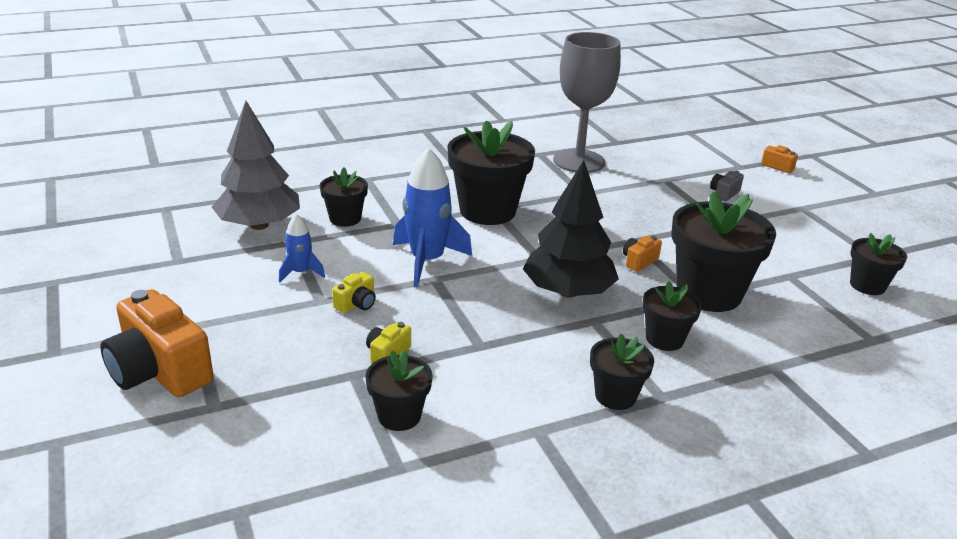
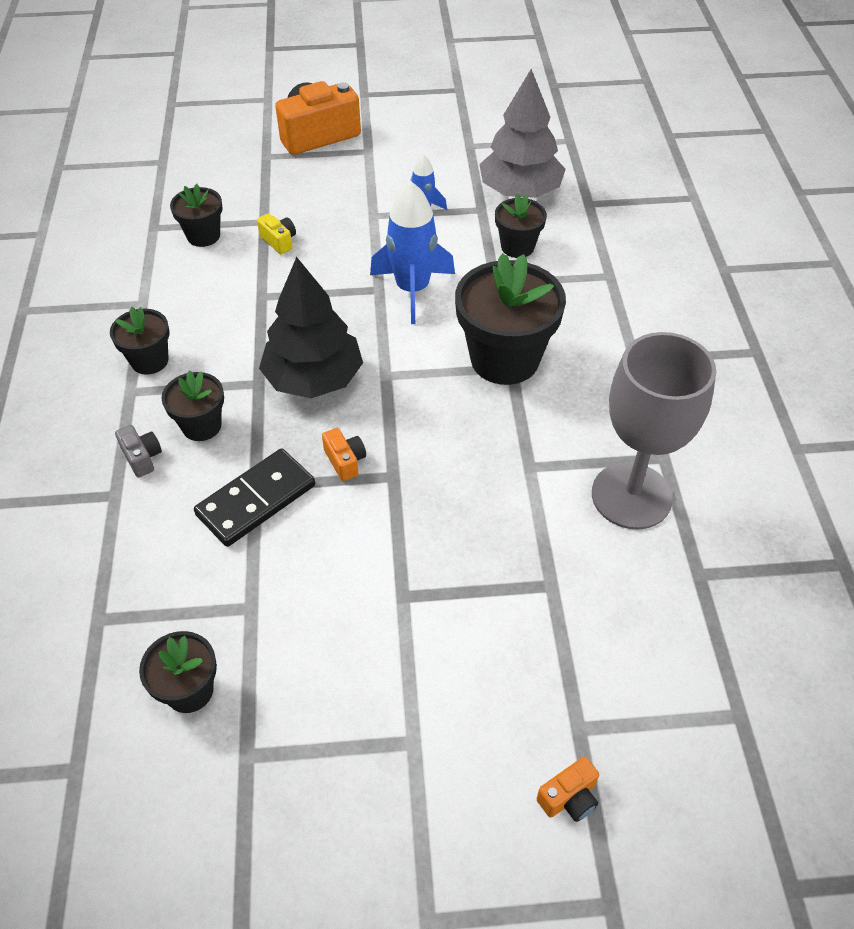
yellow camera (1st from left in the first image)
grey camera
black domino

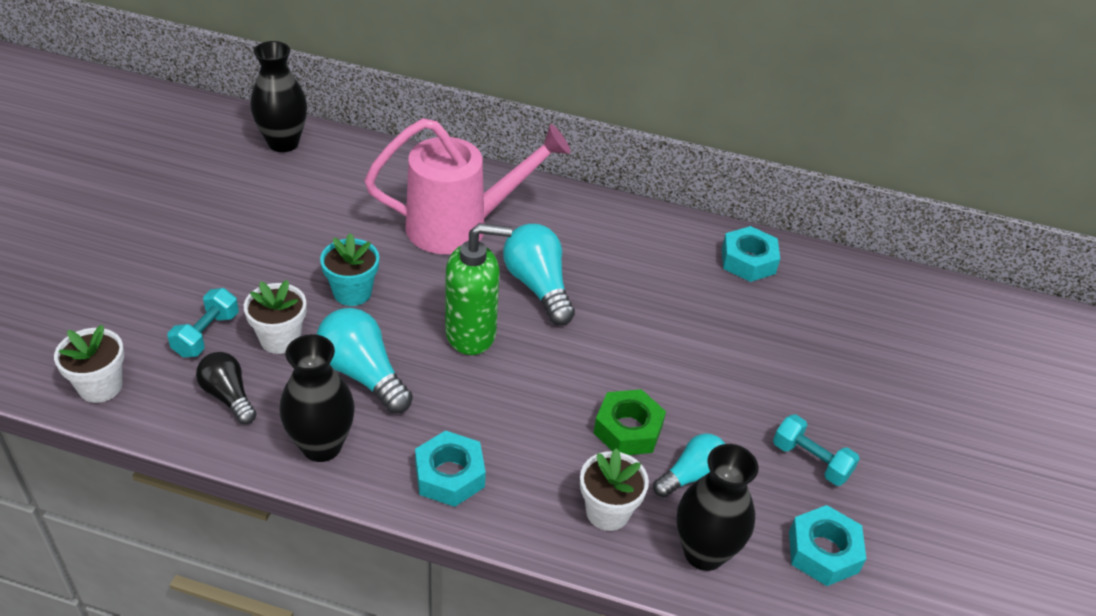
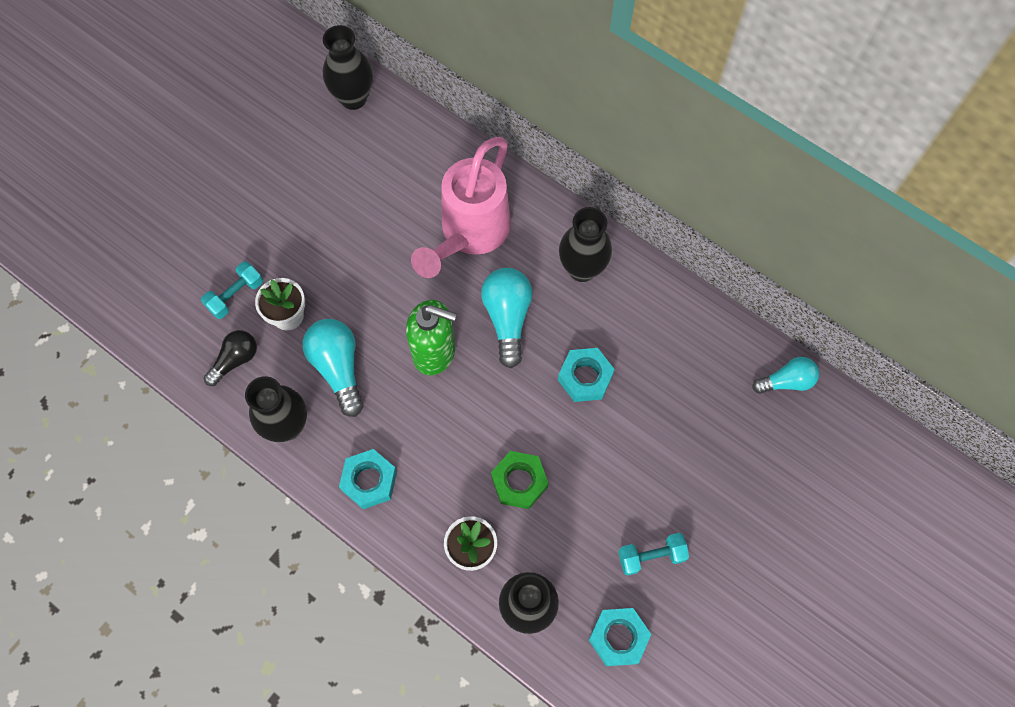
white flower pot (1st from left in the first image)
turquoise flower pot
black vase (4th from left)
turquoise light bulb (3rd from left)
turquoise nut (2nd from left)
black light bulb
pink watering can
turquoise dumbbell (2nd from left)

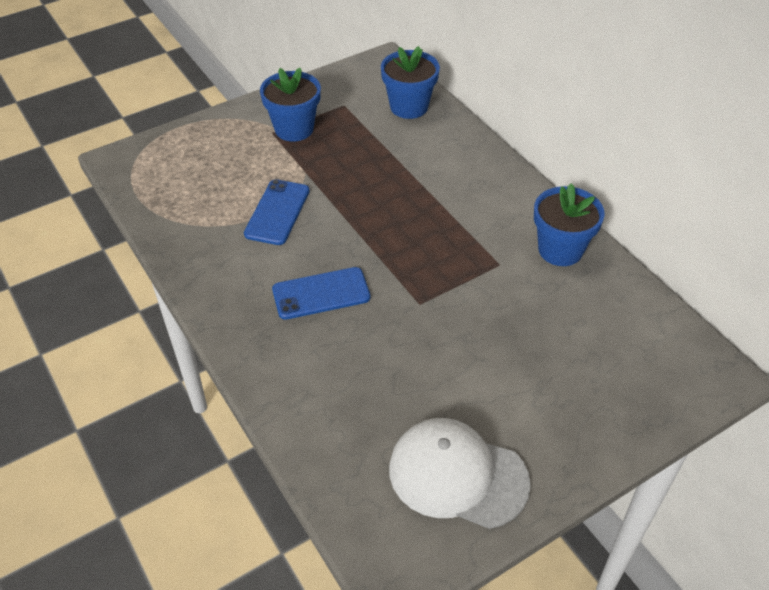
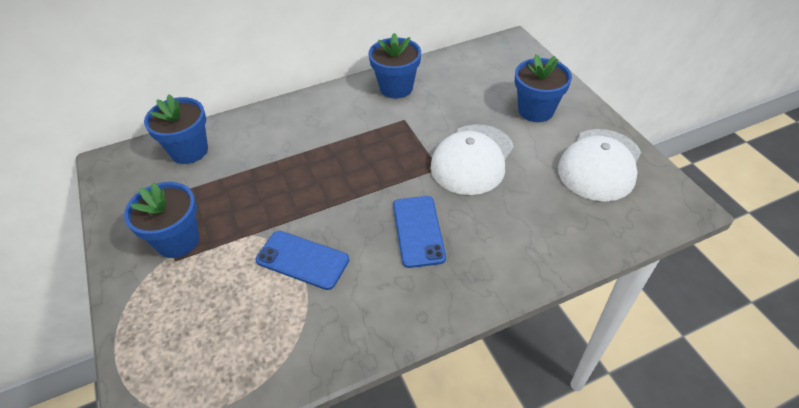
white cap (1st from left)
blue flower pot (4th from left)

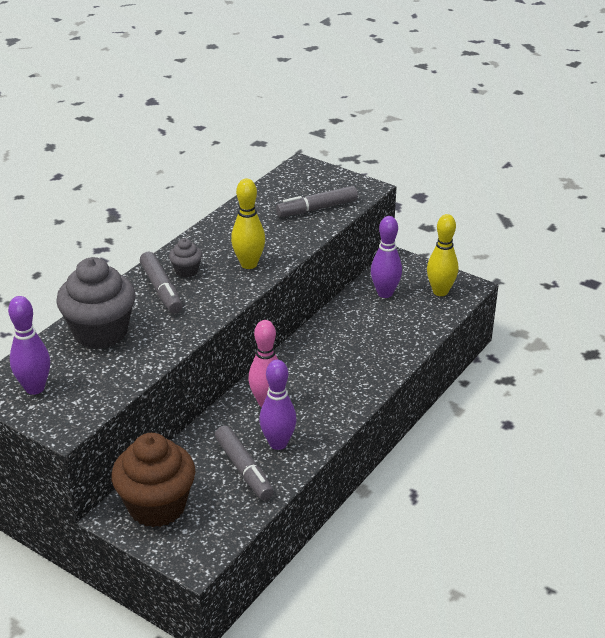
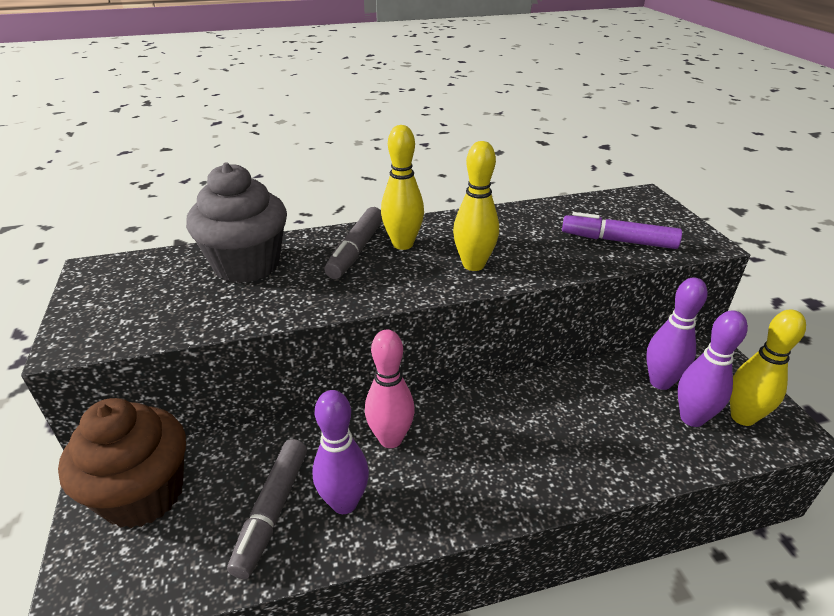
purple bowling pin (3rd from left)
yellow bowling pin (1st from left)
purple marker

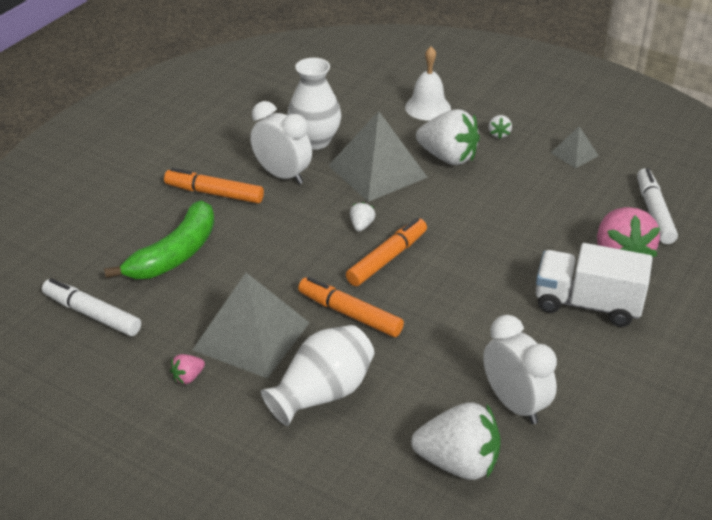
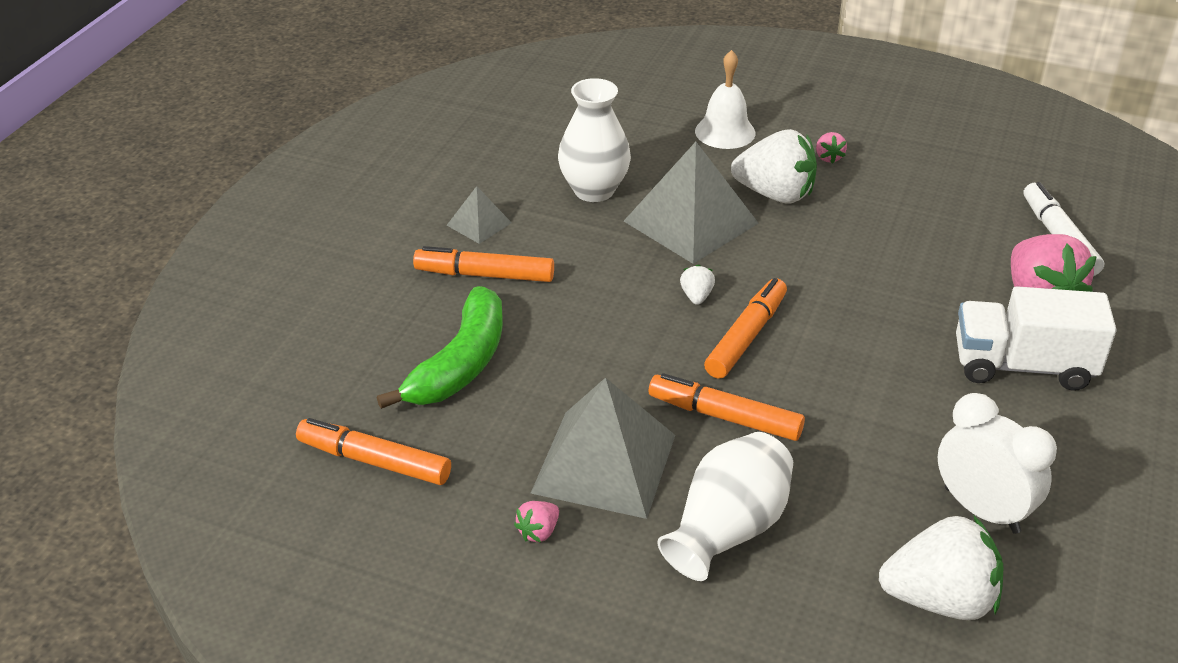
white clock (1st from left in the first image)
grey pyramid (1st from left)
orange marker (1st from left)
pink strawberry (2nd from left)

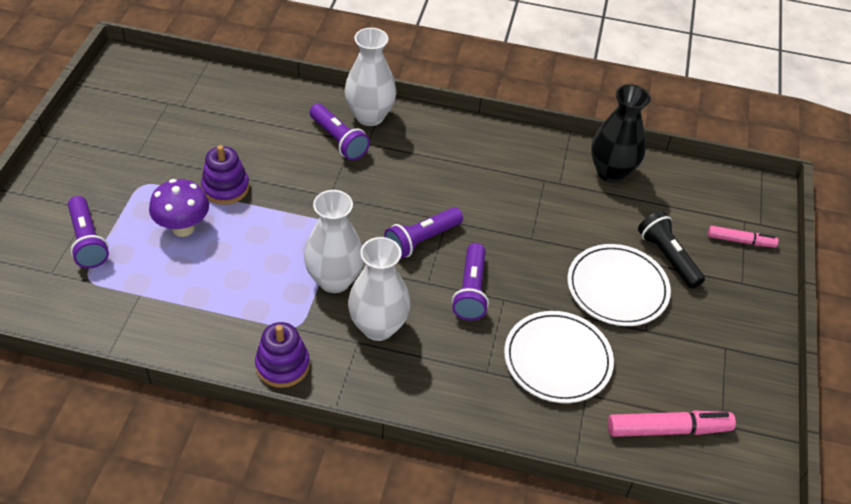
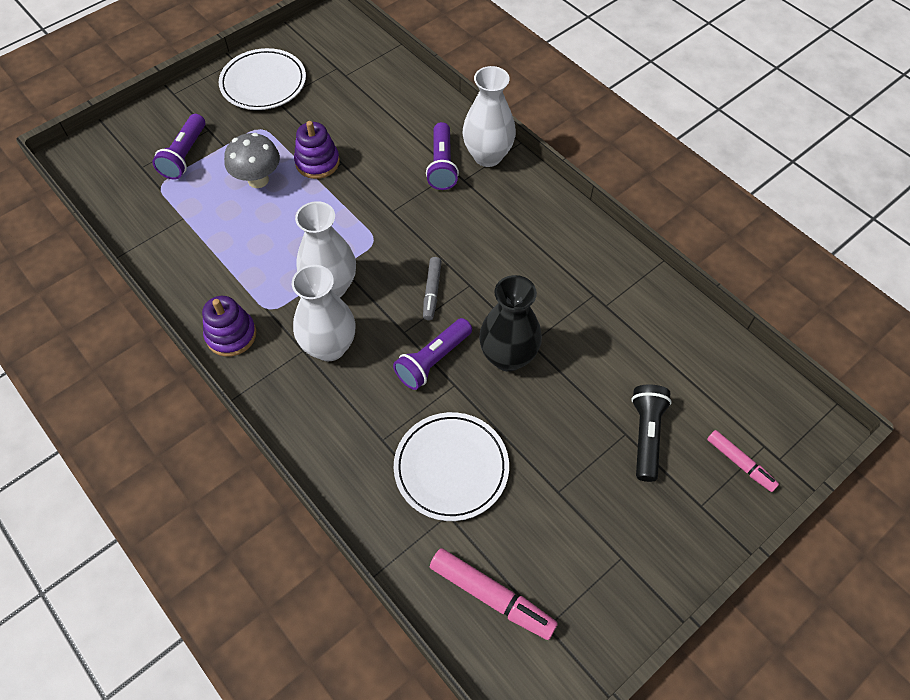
white plate (1st from left)
black vase
grey marker
grey mushroom

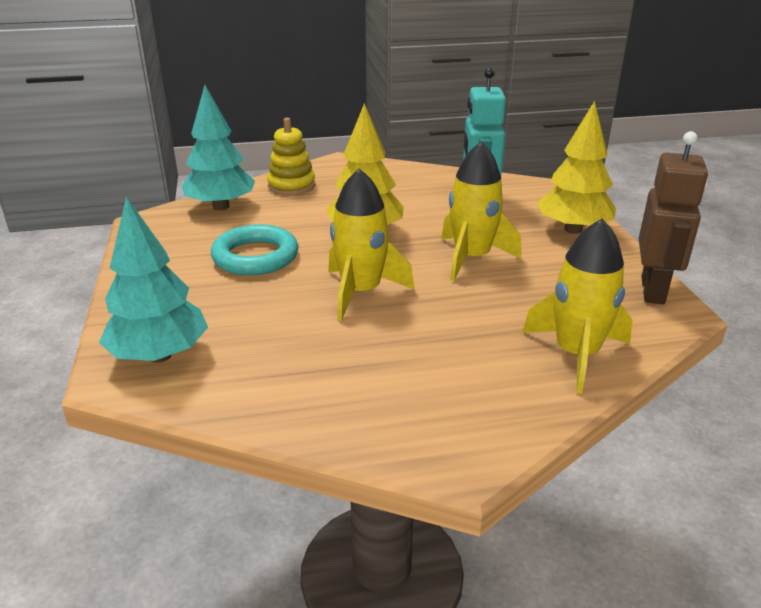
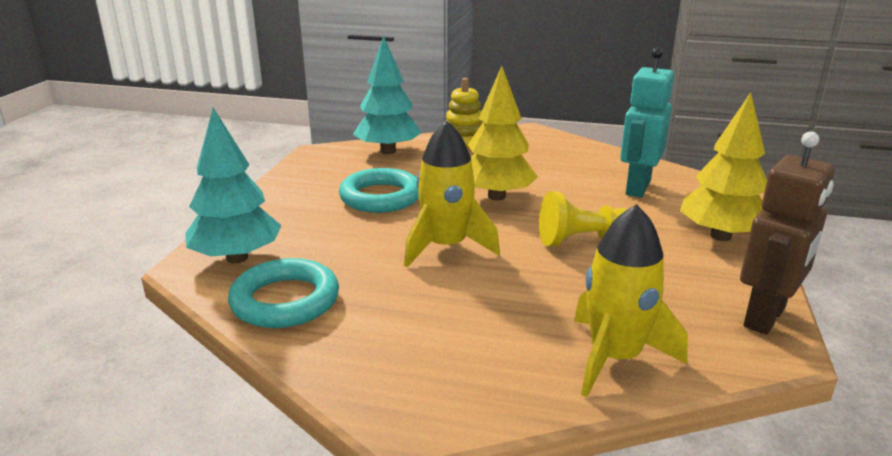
turquoise ring (1st from left)
yellow pawn

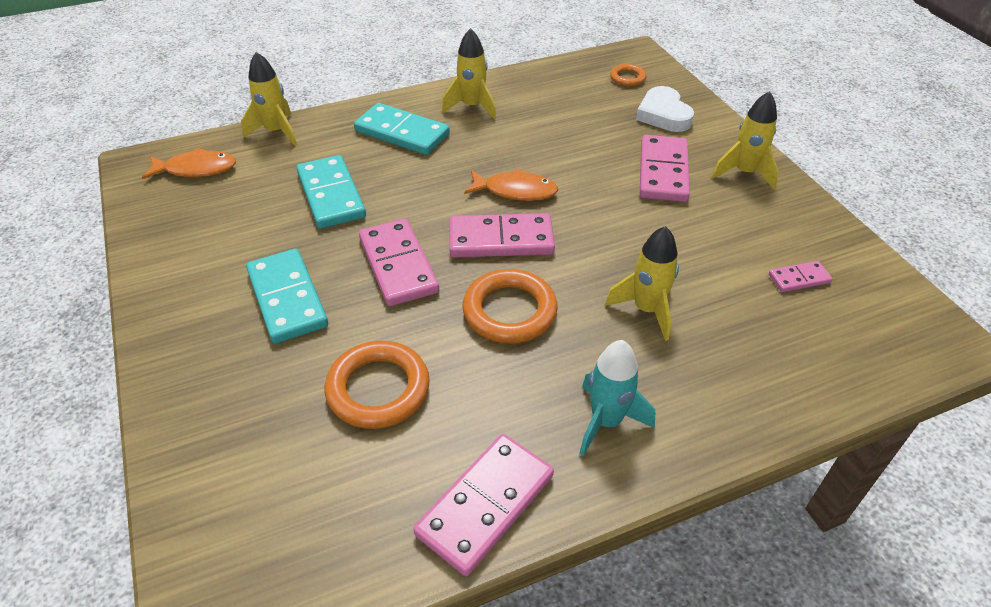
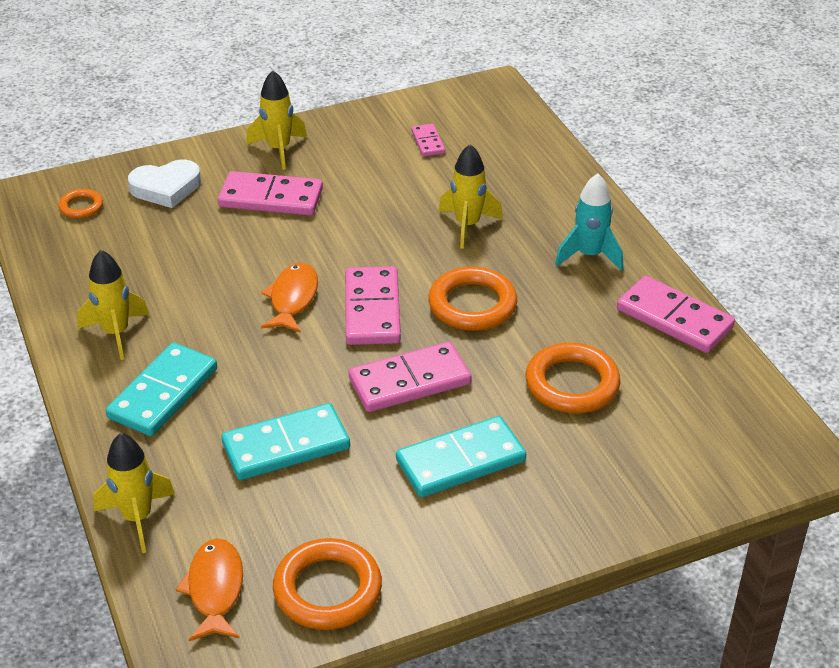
orange ring (2nd from left)

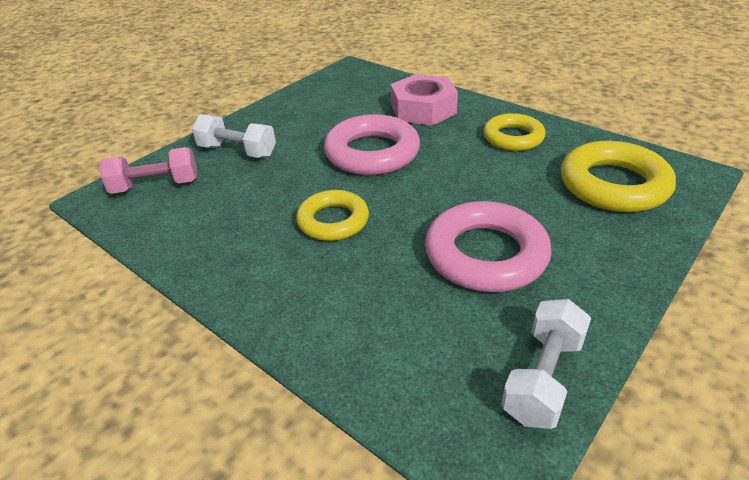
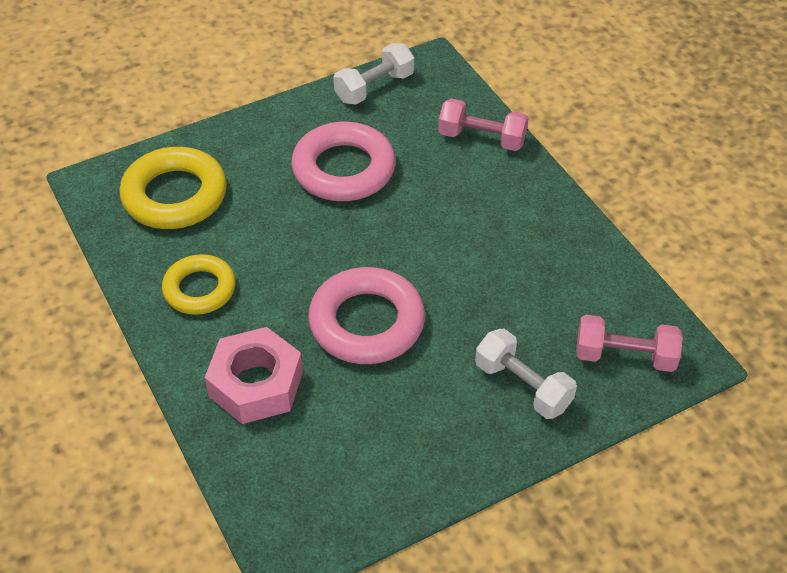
yellow ring (1st from left in the first image)
pink dumbbell (1st from left)

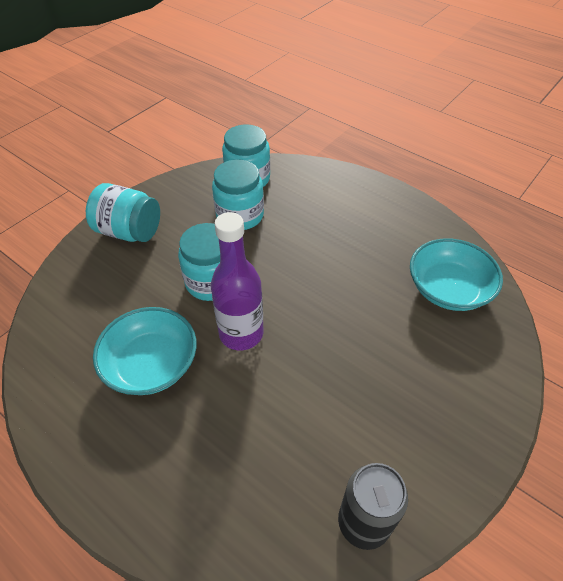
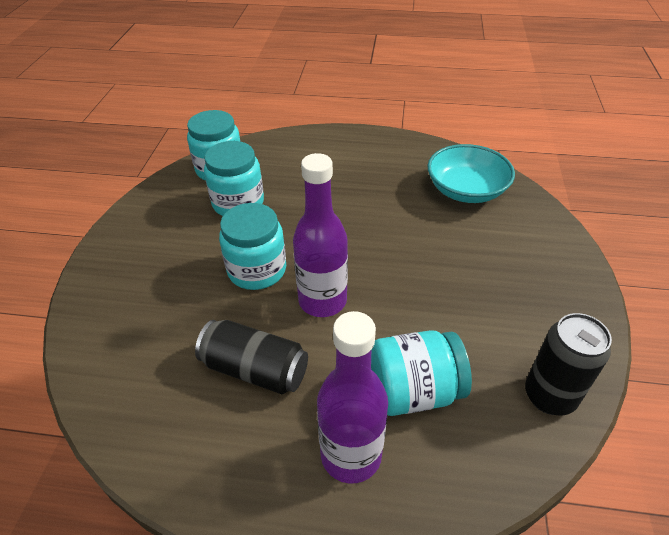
purple bottle (2nd from left)
turquoise jar (4th from left)
black can (1st from left)

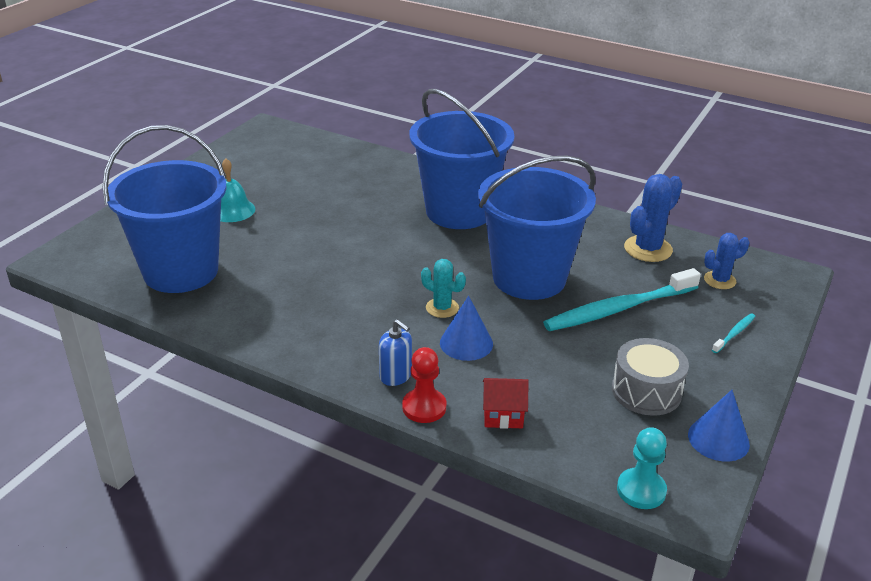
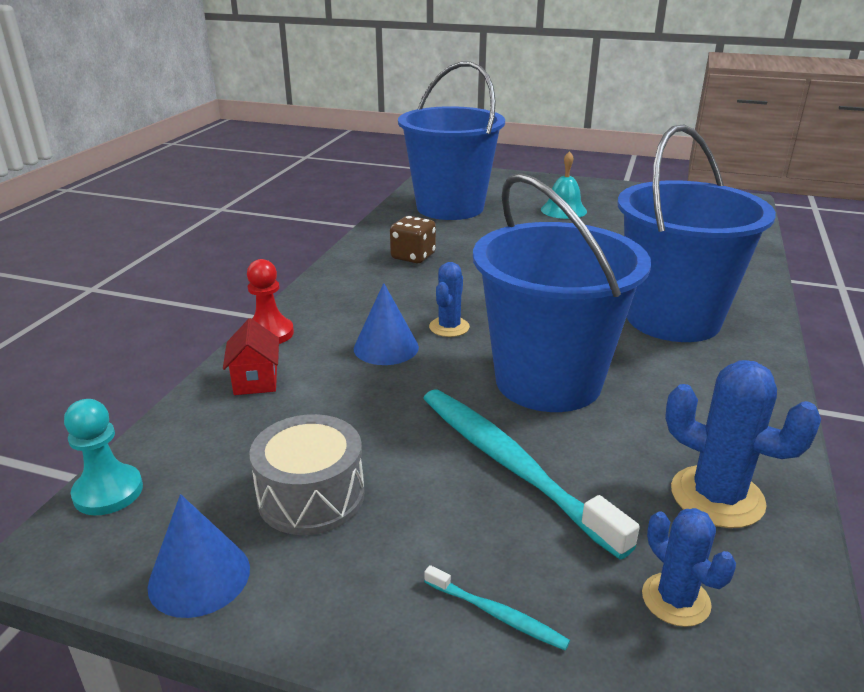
blue soap dispenser
brown dice
blue cactus (1st from left)

